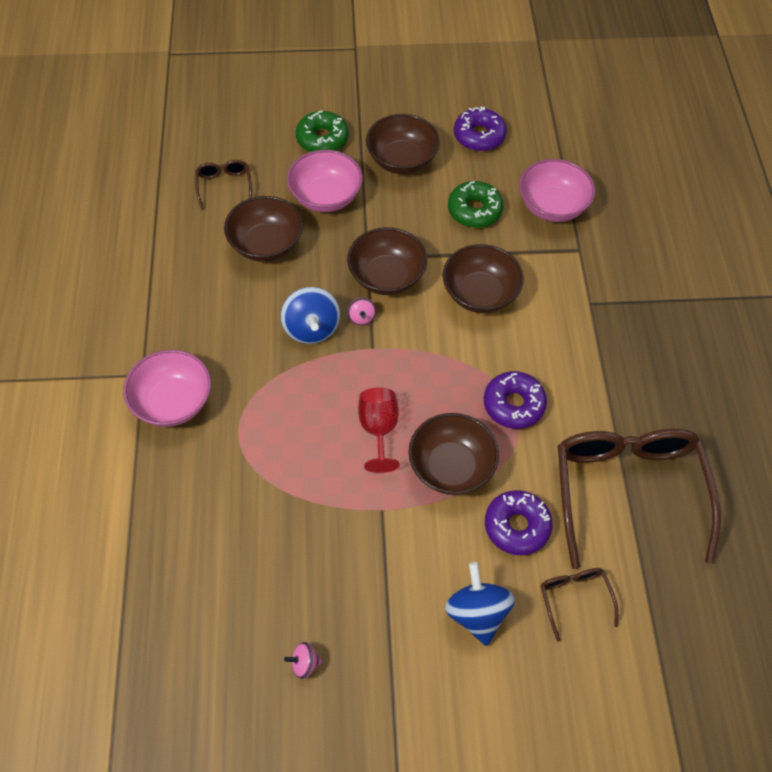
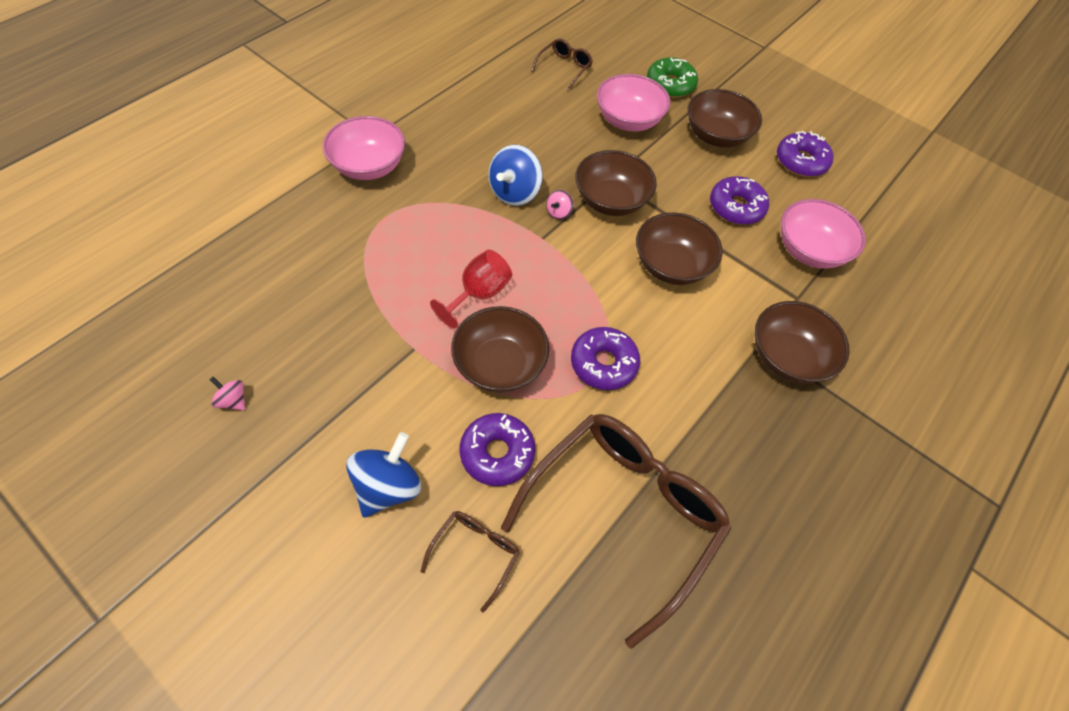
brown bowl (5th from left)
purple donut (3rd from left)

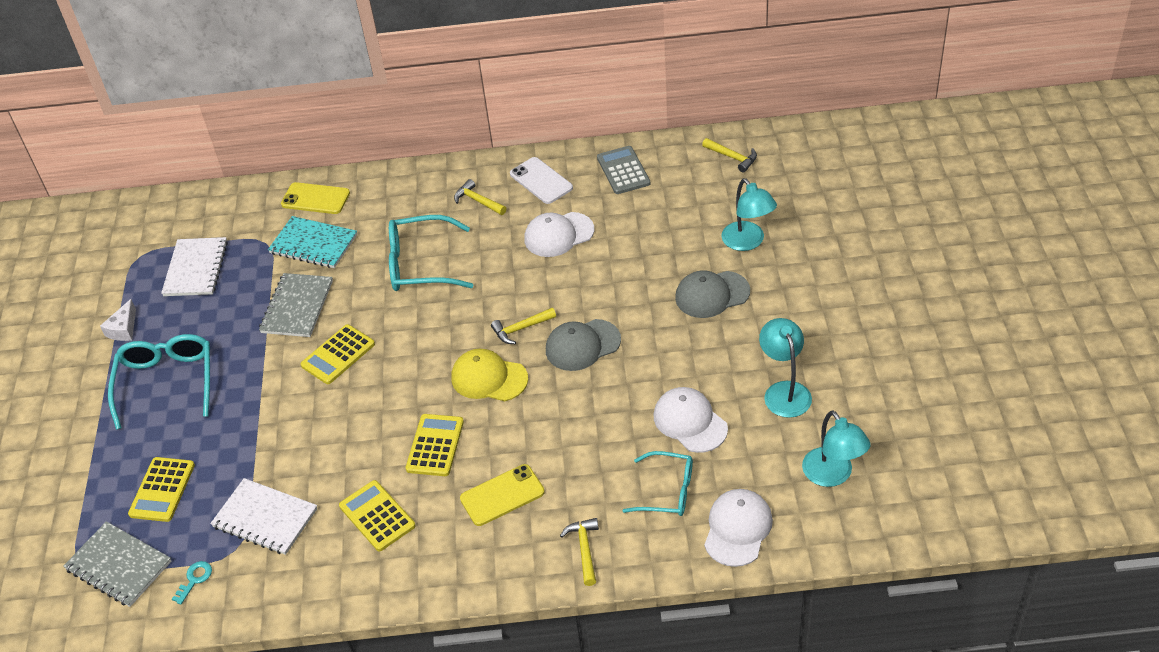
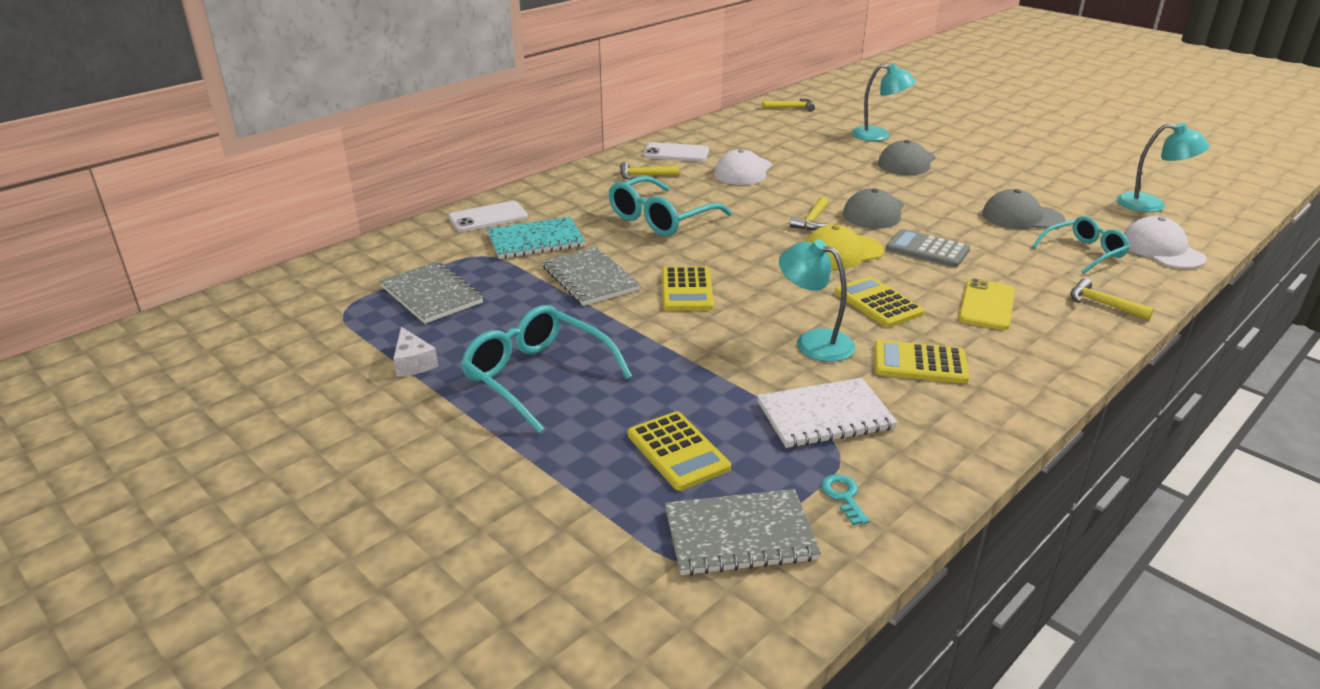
grey calculator
turquoise lamp (1st from left)
grey notebook (1st from left)
white phone (1st from left)
grey cap (3rd from left)

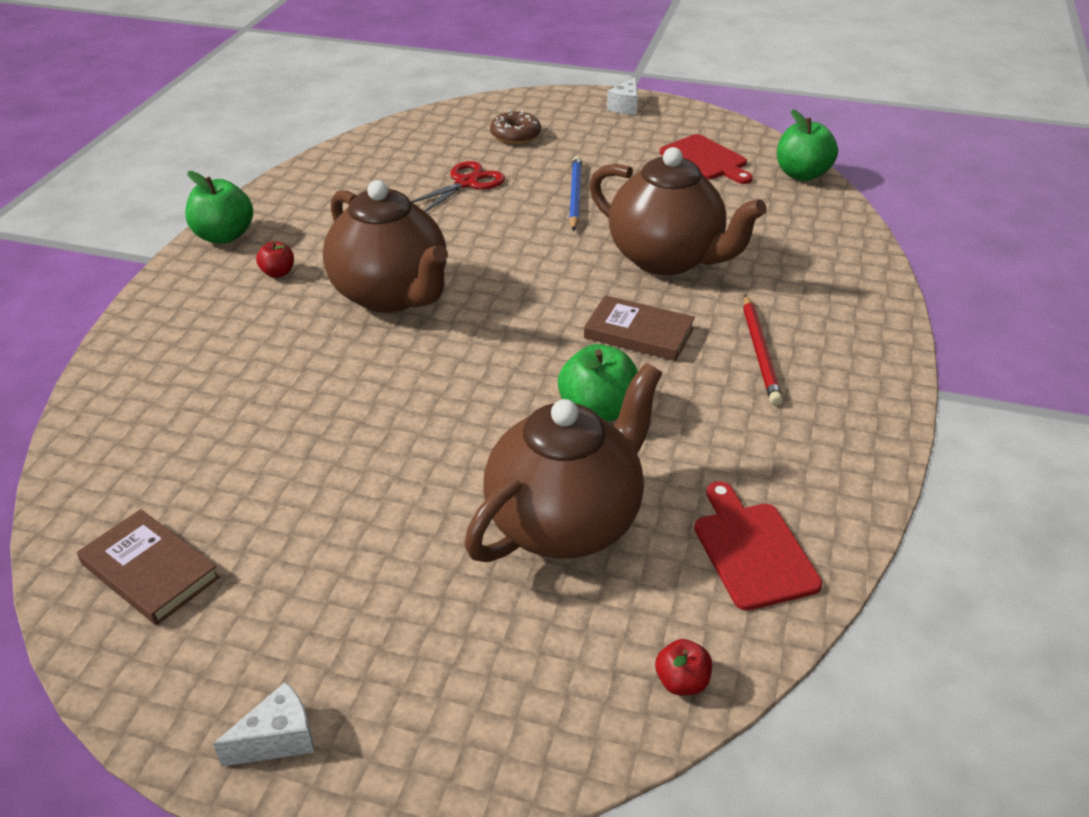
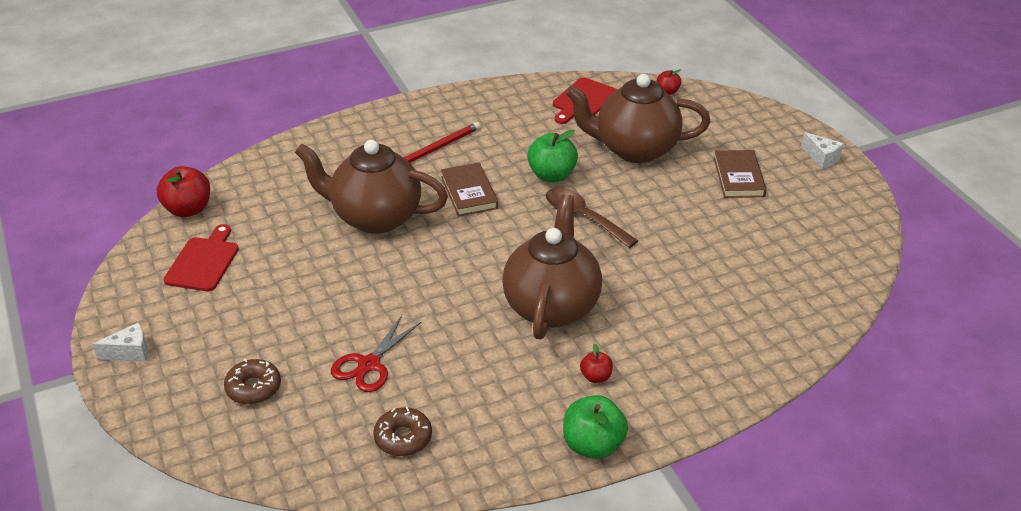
blue pencil
brown donut (2nd from left)
brown spoon
brown book (2nd from left)
red apple (1st from left)
white cheese (2nd from left)
red scissors
brown teapot (1st from left)

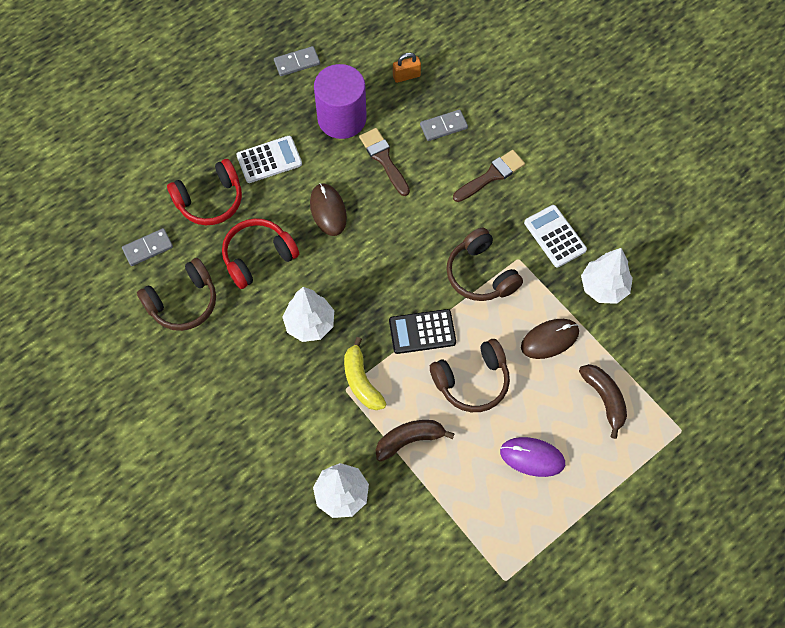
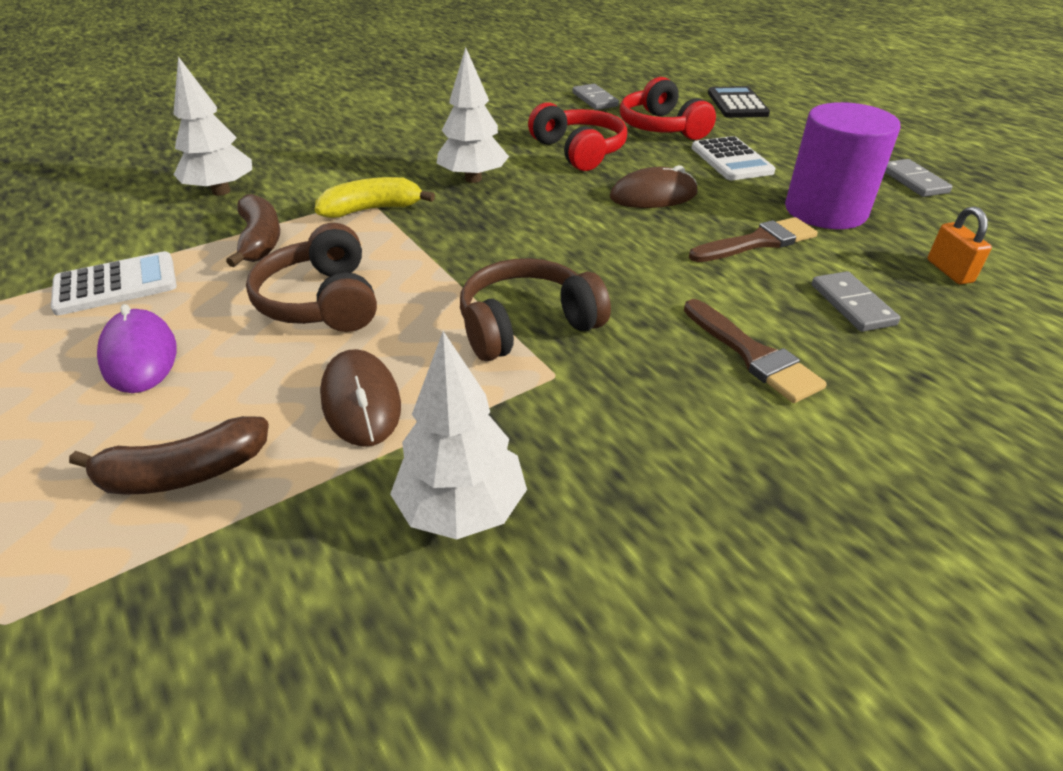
brown headphones (1st from left in the first image)
black calculator
white calculator (1st from left)
purple mouse

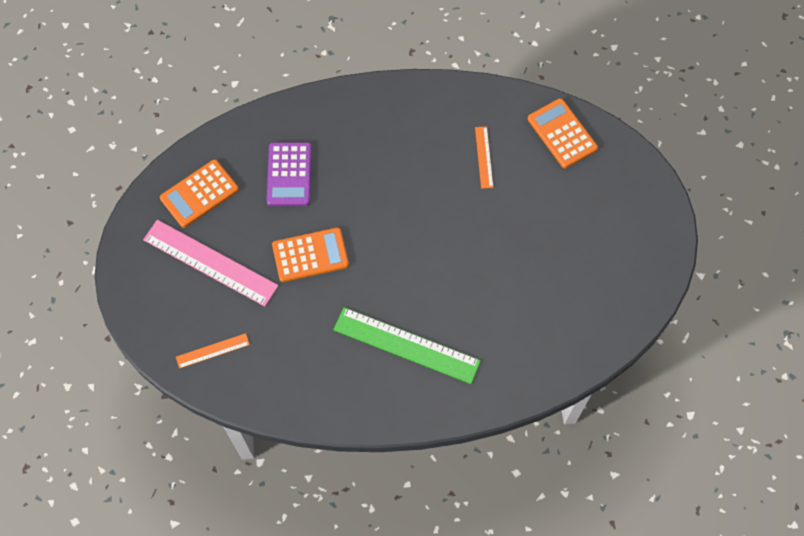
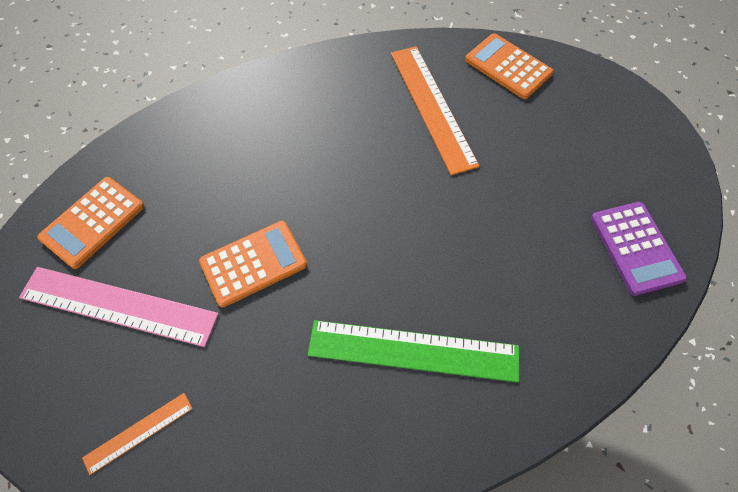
purple calculator
orange ruler (2nd from left)

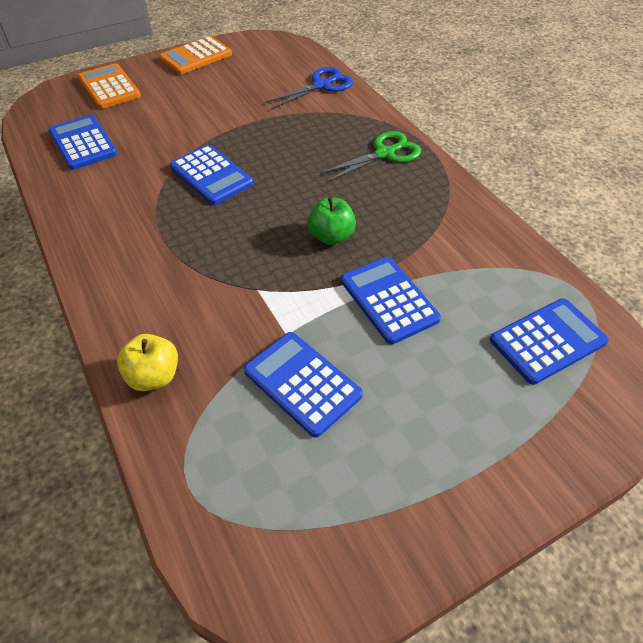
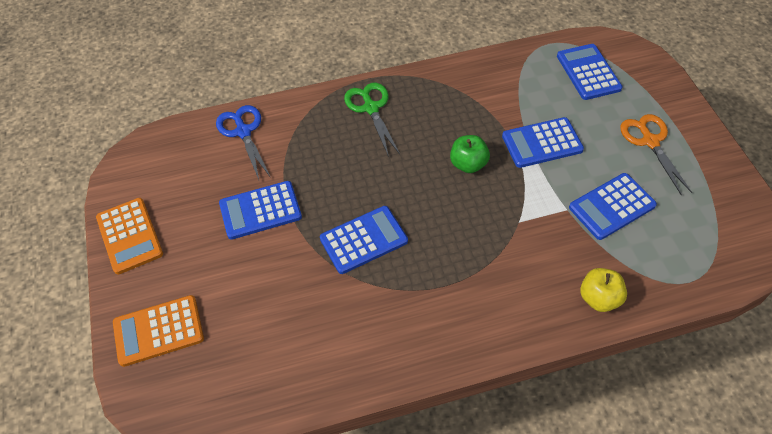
orange scissors
blue calculator (1st from left)

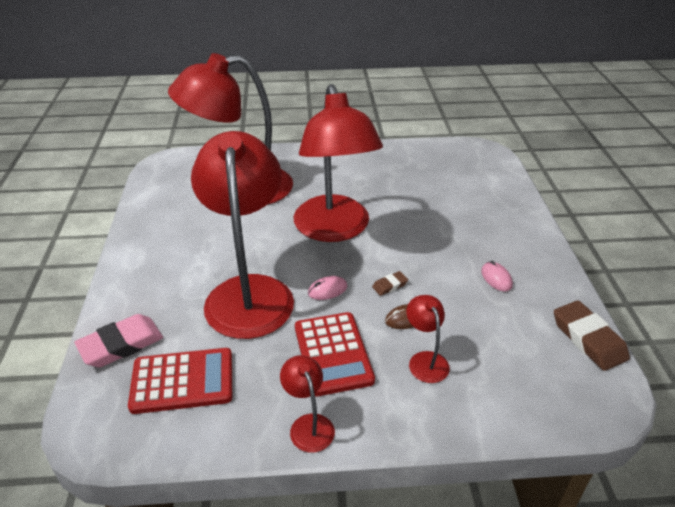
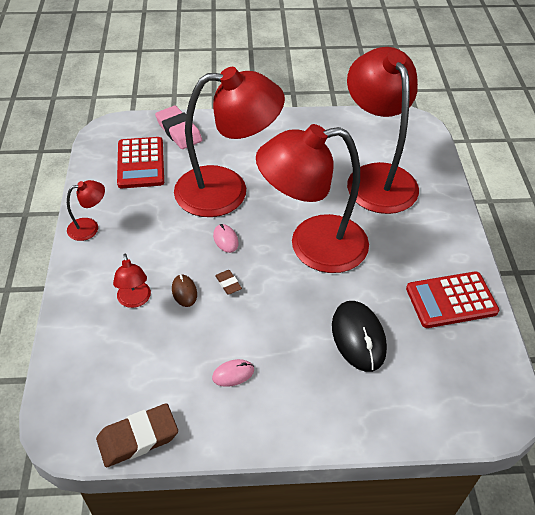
black mouse
red calculator (2nd from left)
red lamp (2nd from left)

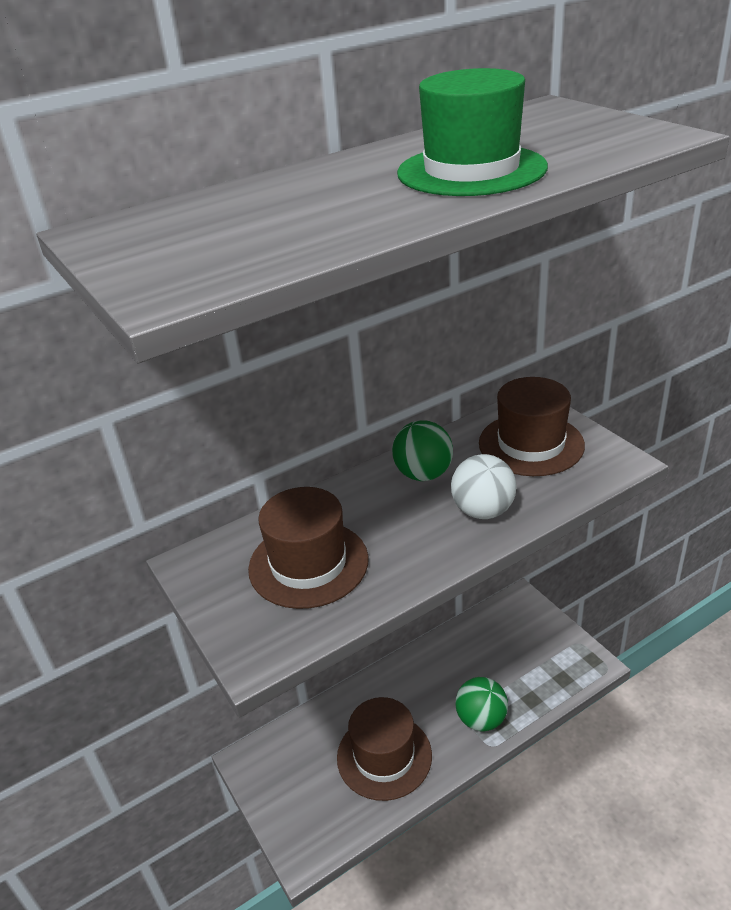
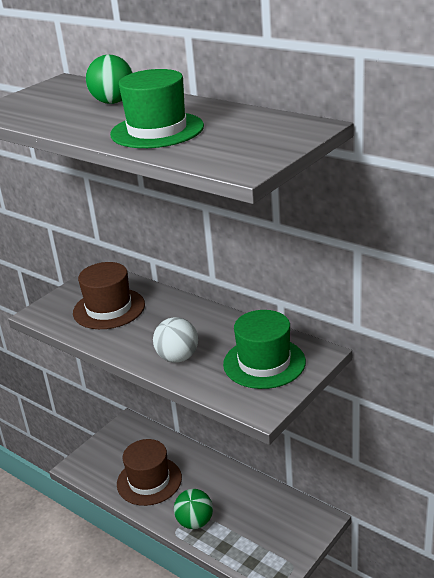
green ball (1st from left)
green hat (2nd from left)

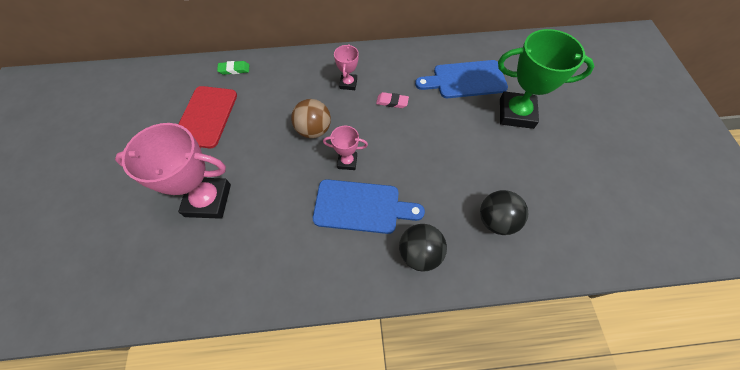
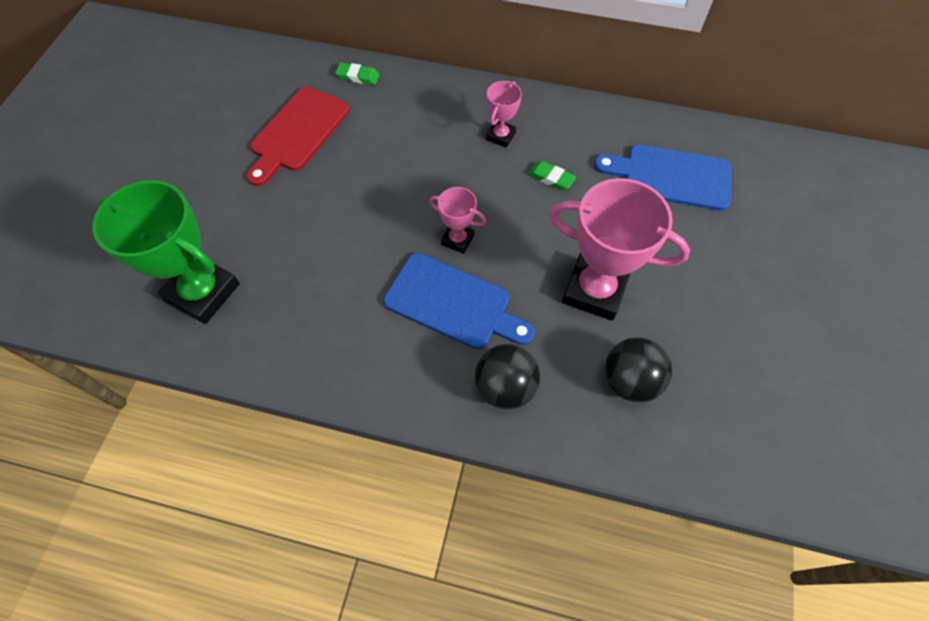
brown ball
pink trophy (3rd from left)
green trophy
green eraser (2nd from left)

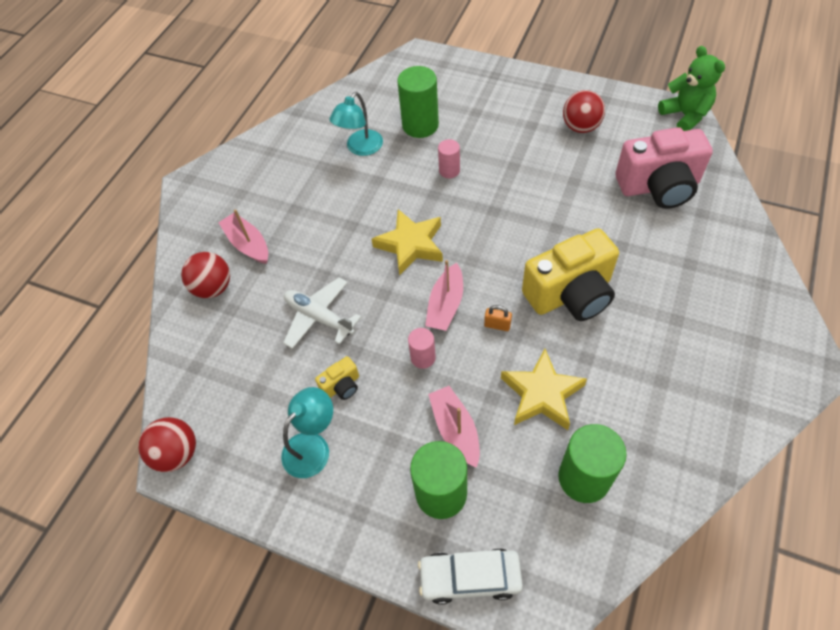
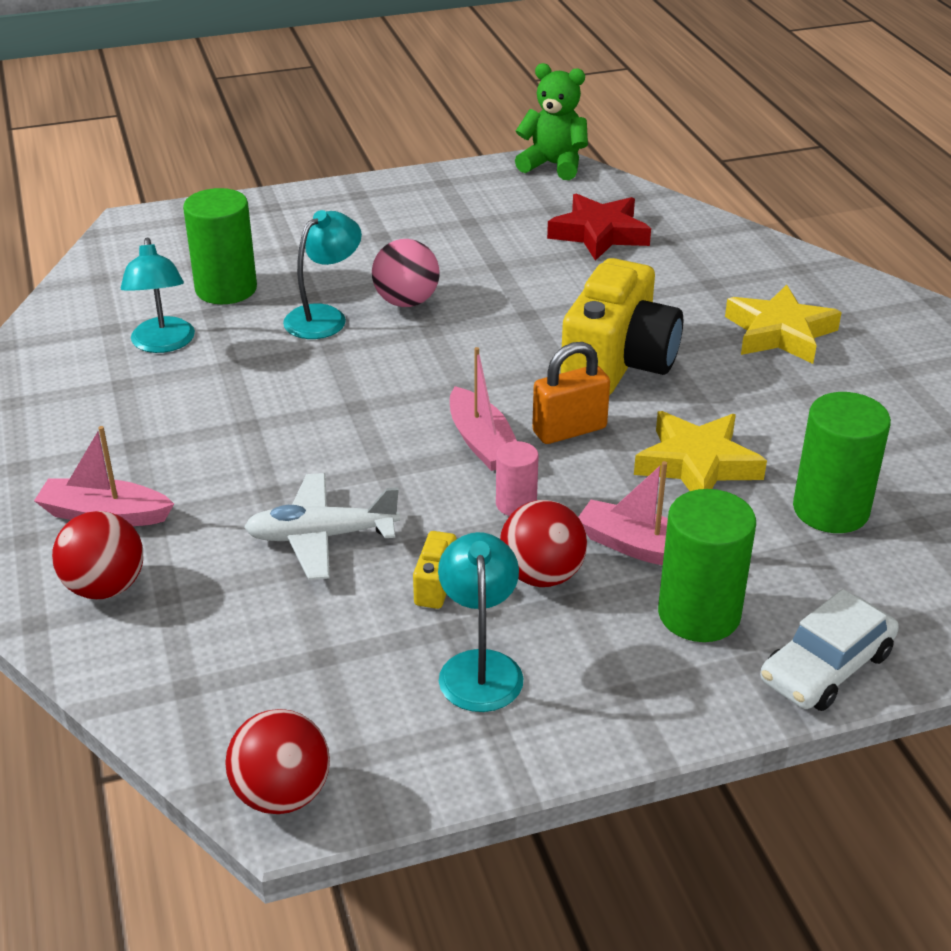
pink ball
yellow star (2nd from left)
red ball (3rd from left)
turquoise lamp (2nd from left)
red star
orange padlock

